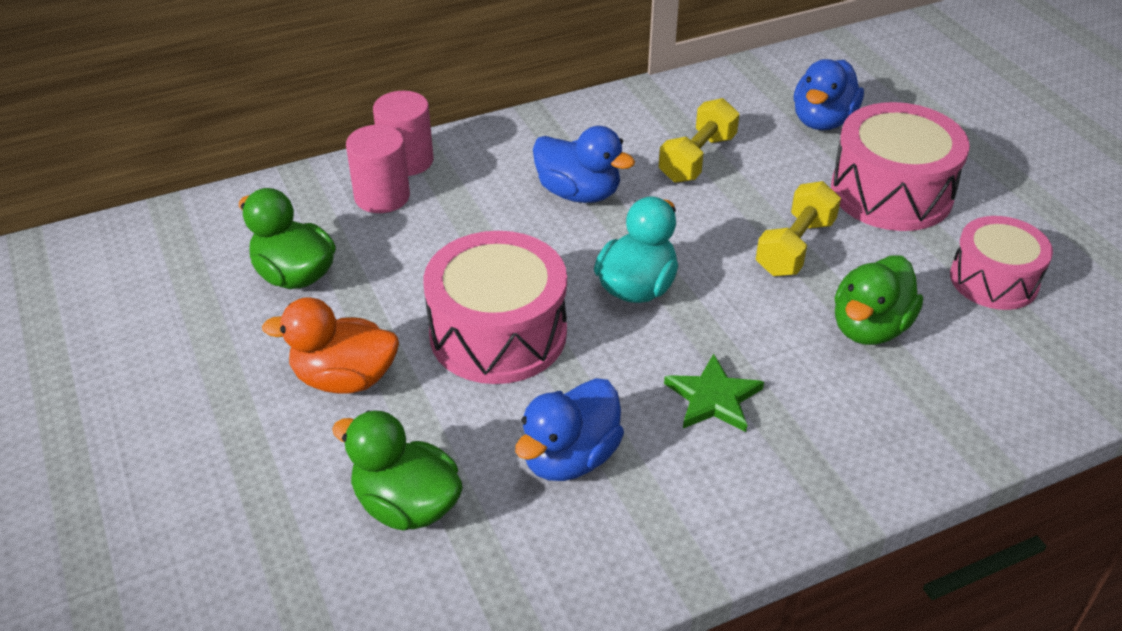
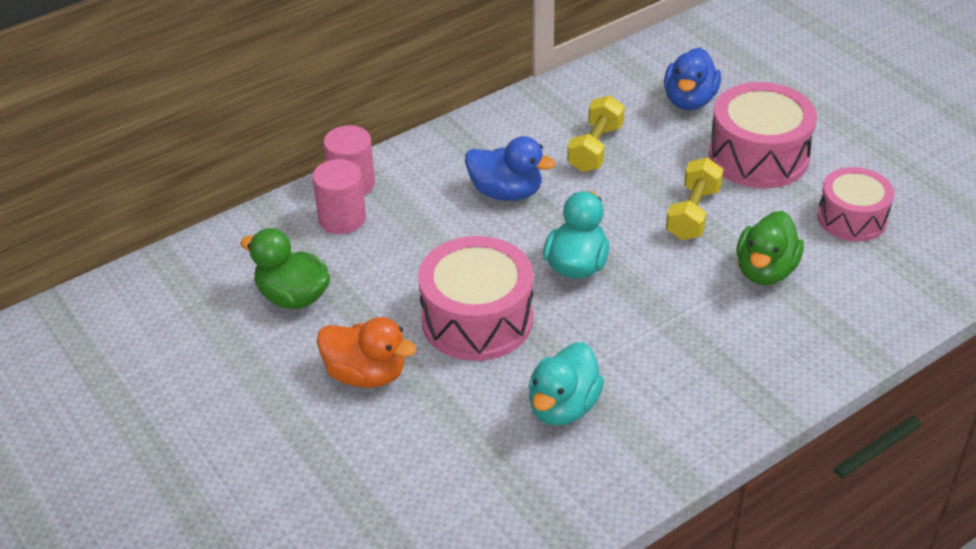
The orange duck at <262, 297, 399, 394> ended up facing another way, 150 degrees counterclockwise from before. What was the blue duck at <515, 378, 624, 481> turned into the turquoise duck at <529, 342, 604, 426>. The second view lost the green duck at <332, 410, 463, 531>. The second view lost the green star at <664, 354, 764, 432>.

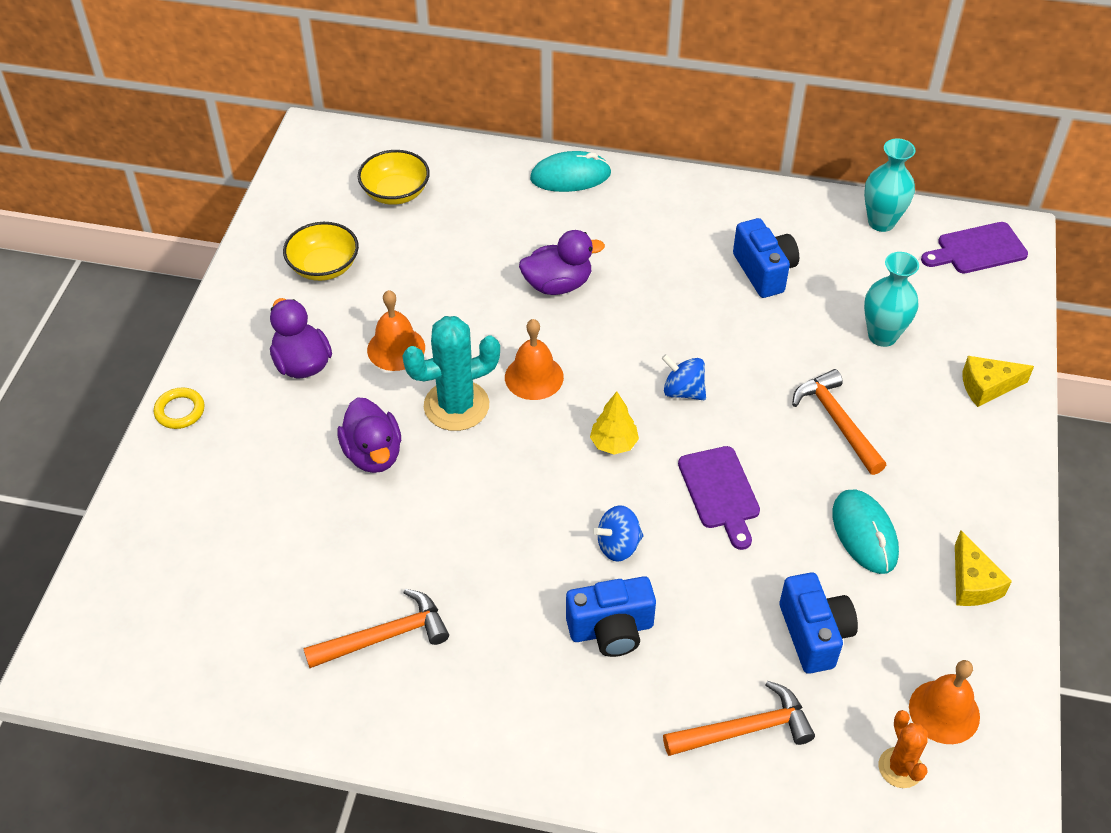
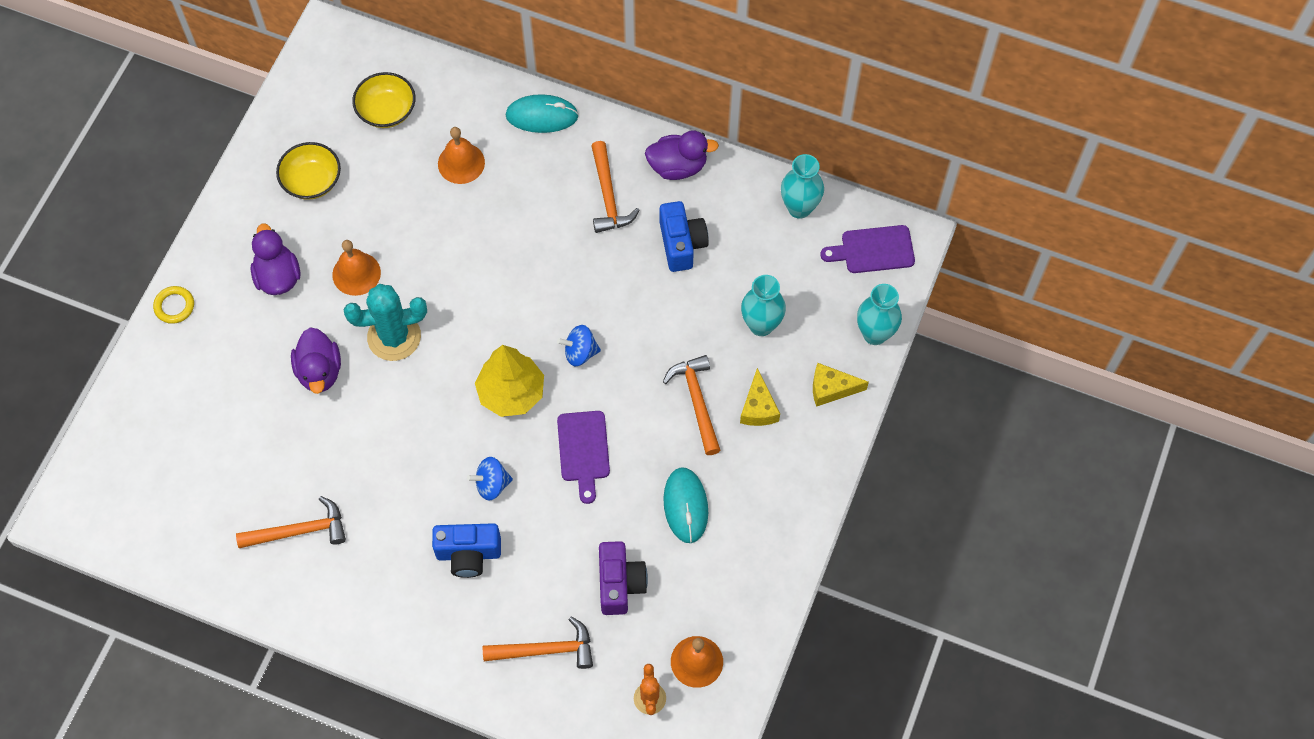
The orange bell ended up elsewhere, having gone from <505, 319, 564, 400> to <438, 127, 485, 184>. The size of the yellow tree at <590, 391, 639, 454> changed by a factor of 1.75. The blue spinning top at <662, 354, 706, 400> ended up facing another way, 45 degrees counterclockwise from before. The second view gained the orange hammer at <591, 141, 640, 233>. What was the blue camera at <779, 573, 858, 674> turned into the purple camera at <599, 541, 648, 615>. The purple duck ended up elsewhere, having gone from <519, 230, 605, 295> to <645, 130, 719, 180>. The yellow cheese ended up elsewhere, having gone from <955, 531, 1012, 606> to <740, 368, 780, 426>. The second view gained the turquoise vase at <857, 284, 902, 345>.

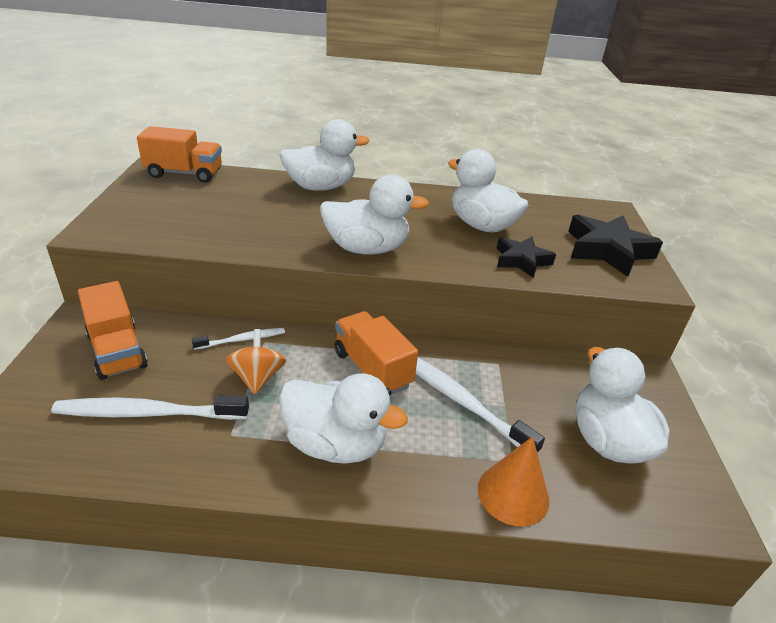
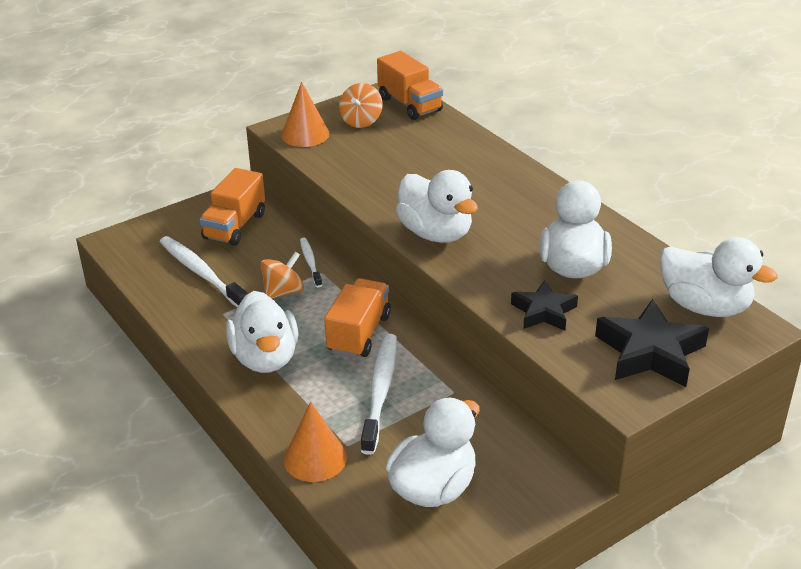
The second view gained the orange cone at <281, 82, 329, 147>. The white toothbrush at <192, 328, 285, 350> ended up facing another way, 135 degrees counterclockwise from before. The second view gained the orange spinning top at <339, 83, 383, 128>. The white duck ended up elsewhere, having gone from <279, 119, 369, 191> to <660, 237, 778, 317>.

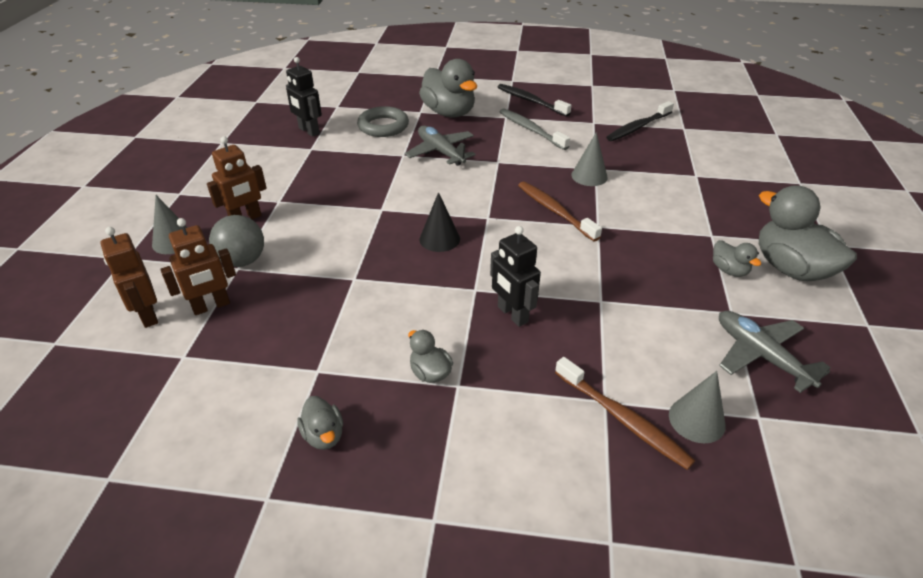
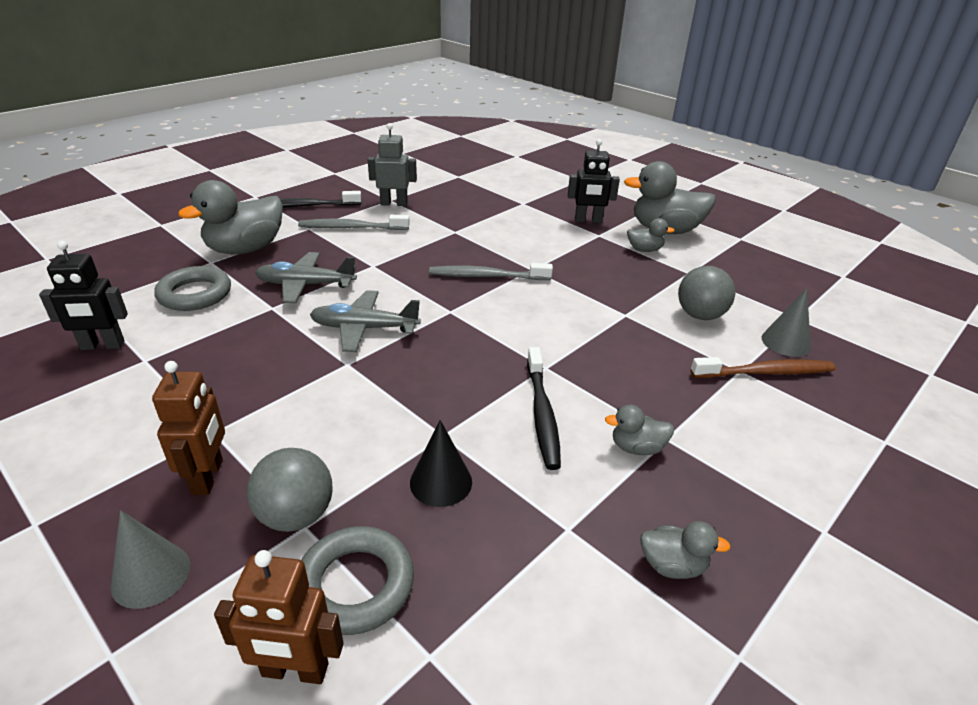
The grey duck at <419, 59, 477, 117> ended up facing another way, 135 degrees clockwise from before. Where the brown robot stood at <160, 218, 236, 315>, the grey ring came to stand at <301, 526, 414, 635>. The grey plane ended up elsewhere, having gone from <719, 311, 831, 393> to <310, 290, 421, 352>. The second view gained the grey robot at <368, 123, 417, 206>. The black cone ended up elsewhere, having gone from <420, 192, 460, 252> to <410, 420, 472, 507>. What was the brown toothbrush at <518, 181, 602, 241> turned into the grey toothbrush at <429, 263, 553, 280>. The black toothbrush ended up elsewhere, having gone from <606, 101, 674, 141> to <527, 347, 561, 470>. The black robot ended up elsewhere, having gone from <490, 226, 541, 327> to <568, 139, 620, 223>. The second view gained the grey ball at <678, 266, 735, 320>. The second view lost the grey cone at <571, 132, 608, 186>.

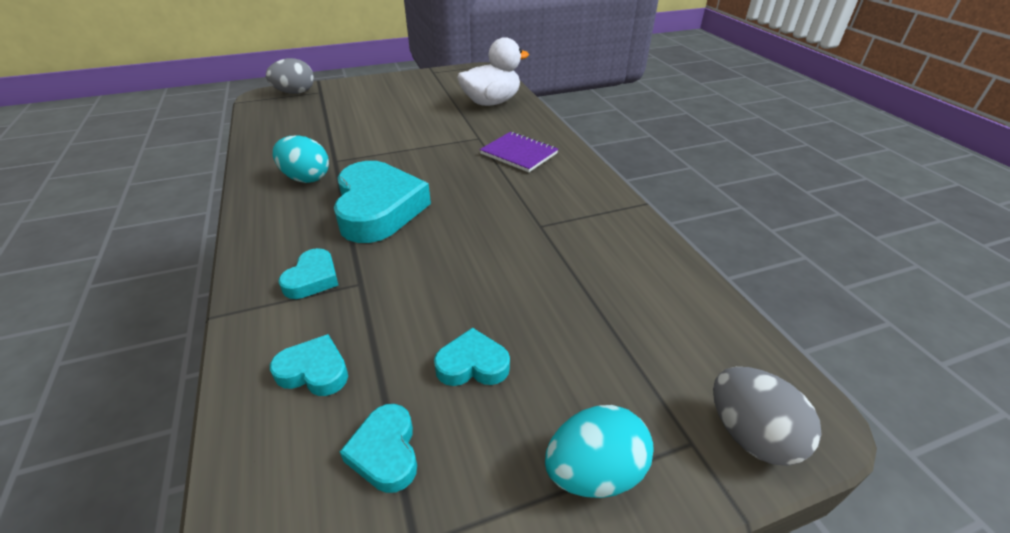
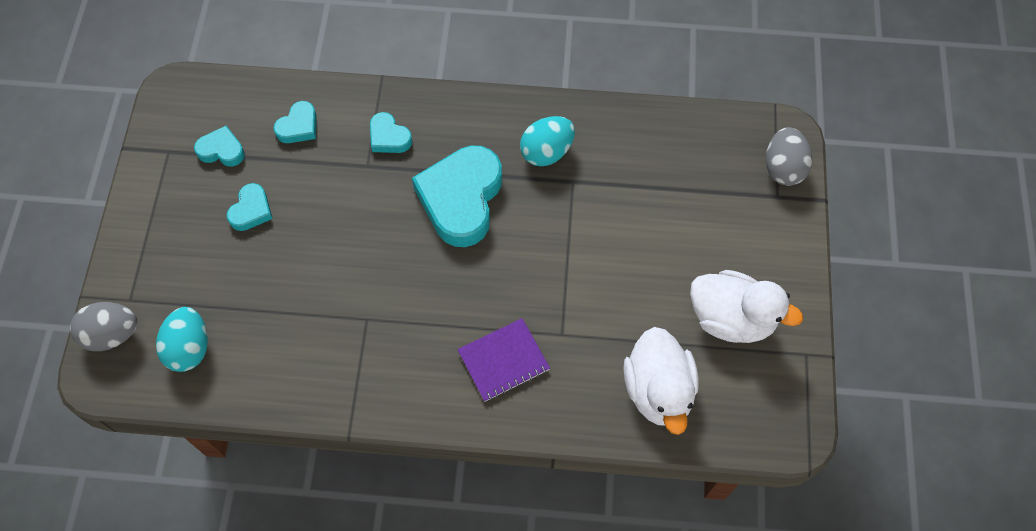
The turquoise egg ended up elsewhere, having gone from <545, 405, 654, 498> to <156, 307, 208, 372>. The turquoise heart at <334, 161, 431, 243> ended up facing another way, 90 degrees clockwise from before. The second view gained the white duck at <690, 270, 803, 343>.

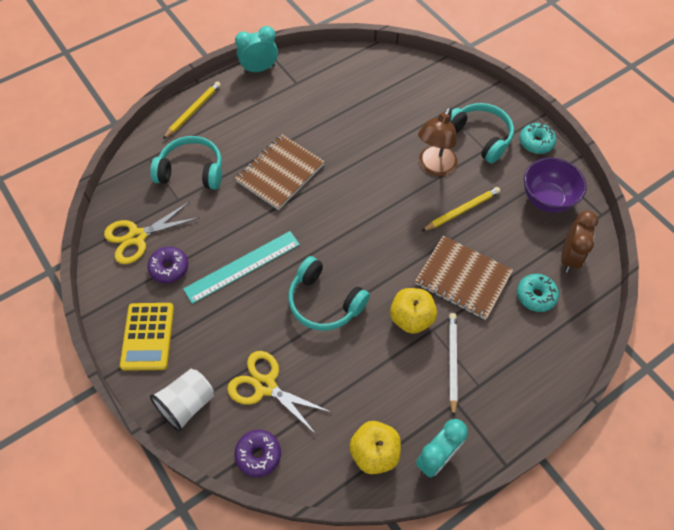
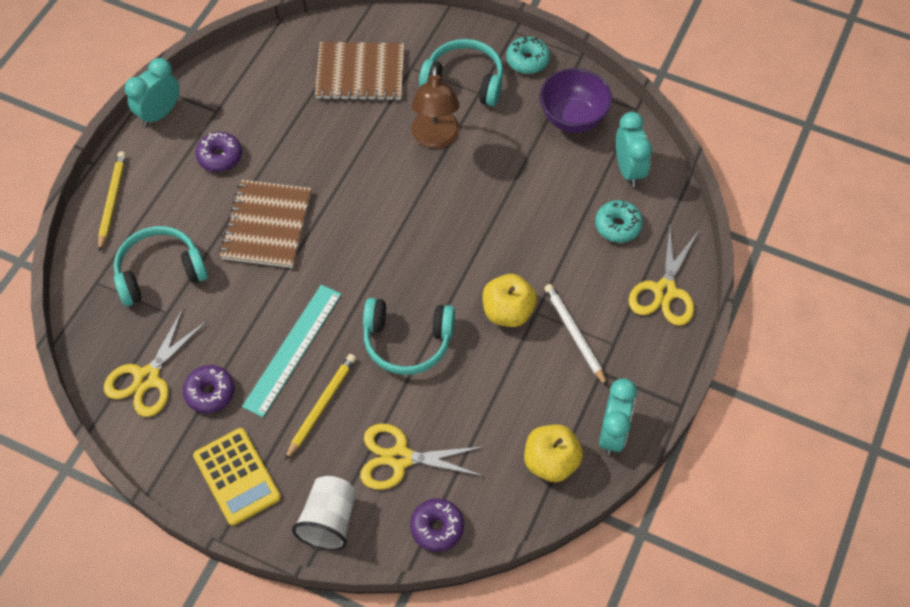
The second view gained the purple donut at <196, 132, 242, 172>. The yellow pencil ended up elsewhere, having gone from <422, 187, 500, 231> to <285, 354, 356, 460>. The brown notebook ended up elsewhere, having gone from <415, 236, 513, 320> to <315, 42, 404, 101>. What was the brown clock at <561, 211, 598, 273> turned into the turquoise clock at <616, 112, 652, 187>. The second view gained the yellow scissors at <629, 226, 698, 326>.

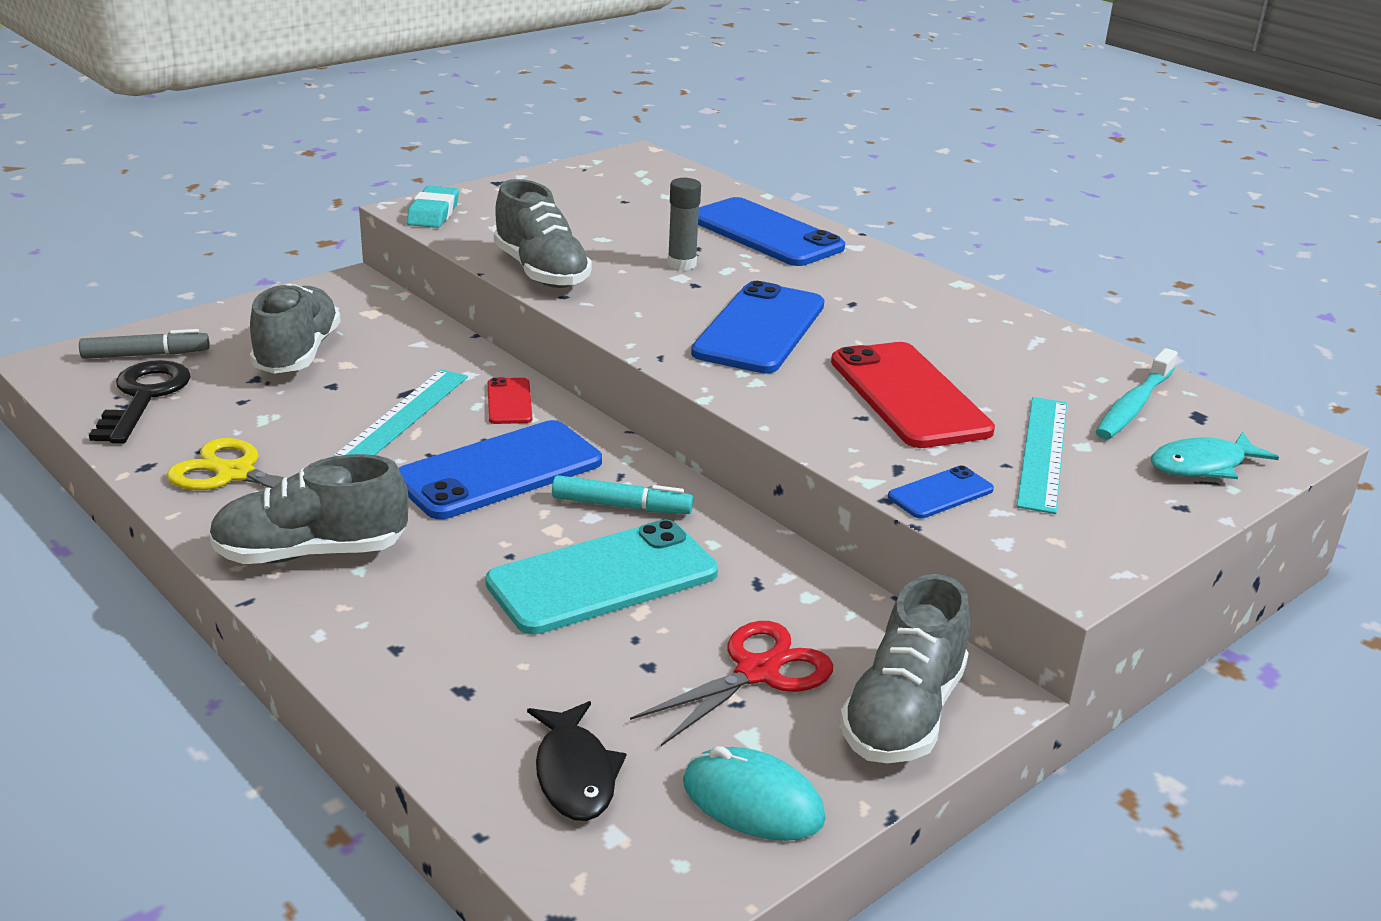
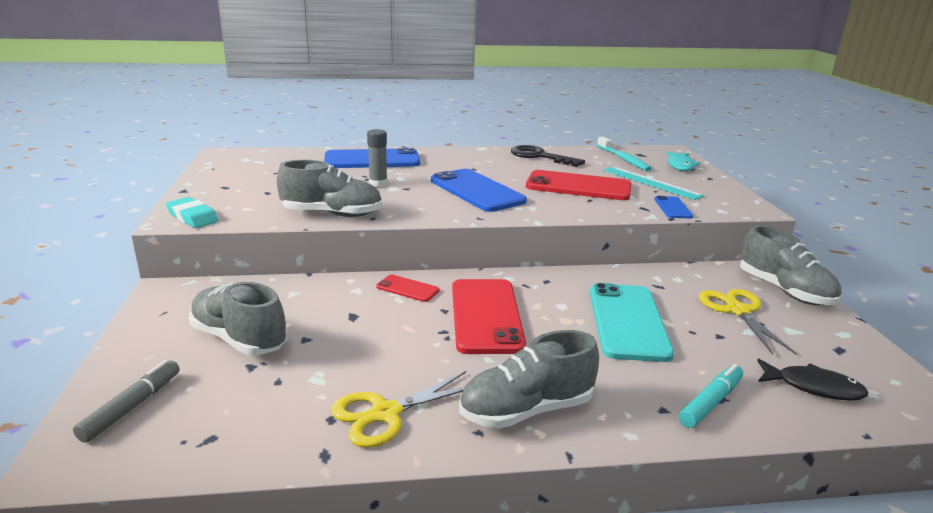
What was the blue phone at <398, 420, 602, 519> turned into the red phone at <452, 279, 526, 354>. The grey shoe at <209, 454, 409, 564> ended up facing another way, 45 degrees clockwise from before. The black key ended up elsewhere, having gone from <89, 360, 191, 443> to <511, 145, 585, 167>. The turquoise marker ended up elsewhere, having gone from <552, 475, 693, 514> to <679, 364, 743, 428>. What was the red scissors at <630, 621, 833, 746> turned into the yellow scissors at <699, 289, 797, 355>. The second view lost the turquoise ruler at <332, 369, 468, 457>. The second view lost the turquoise mouse at <683, 746, 826, 841>.

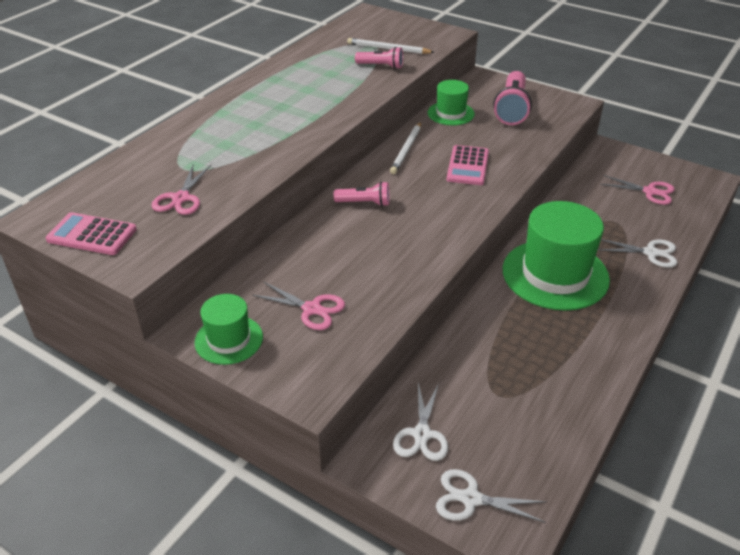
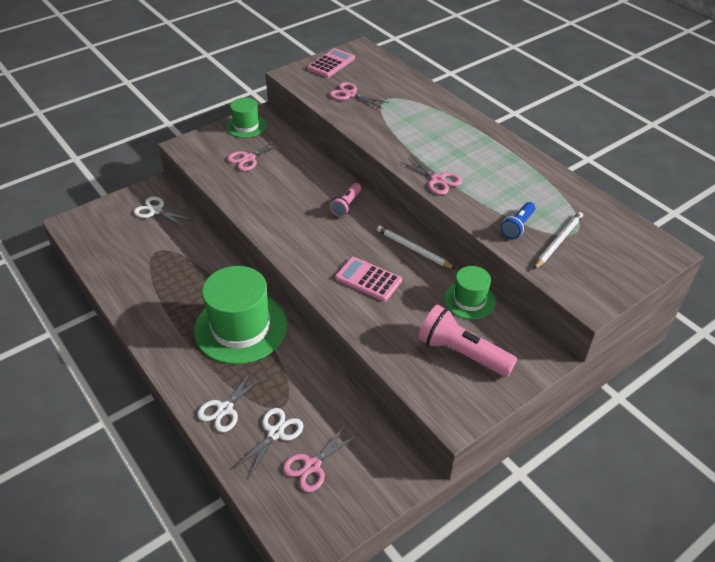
The white scissors ended up elsewhere, having gone from <436, 469, 547, 523> to <233, 408, 303, 478>. The second view gained the pink scissors at <399, 155, 462, 195>. What was the pink flashlight at <355, 47, 403, 69> turned into the blue flashlight at <501, 202, 535, 239>.

